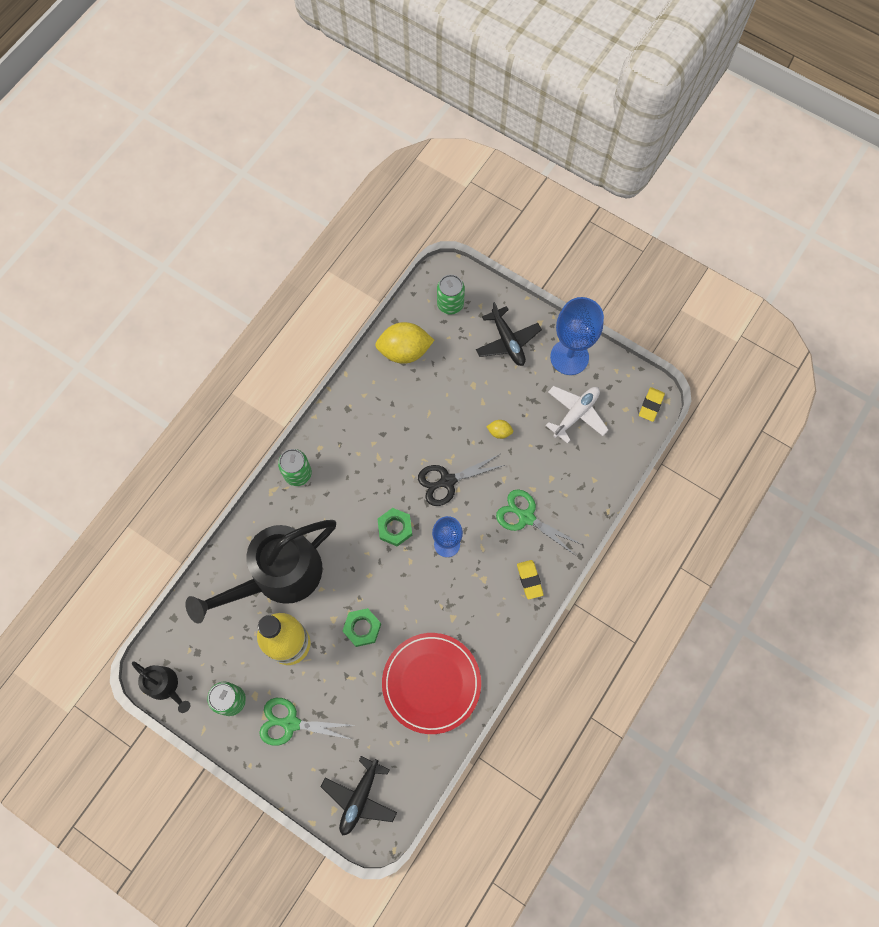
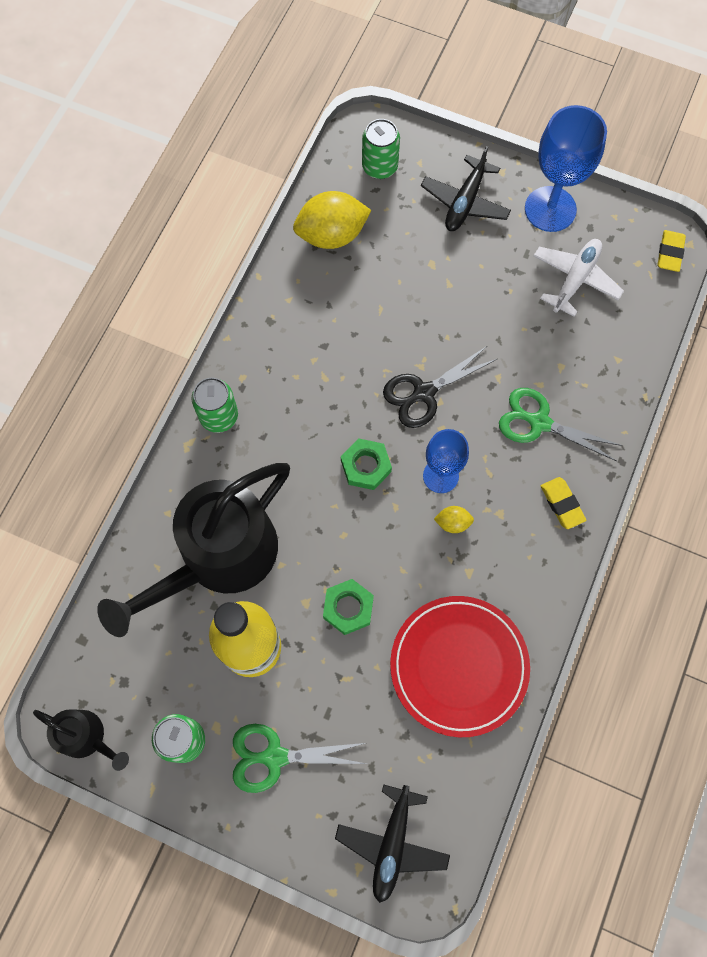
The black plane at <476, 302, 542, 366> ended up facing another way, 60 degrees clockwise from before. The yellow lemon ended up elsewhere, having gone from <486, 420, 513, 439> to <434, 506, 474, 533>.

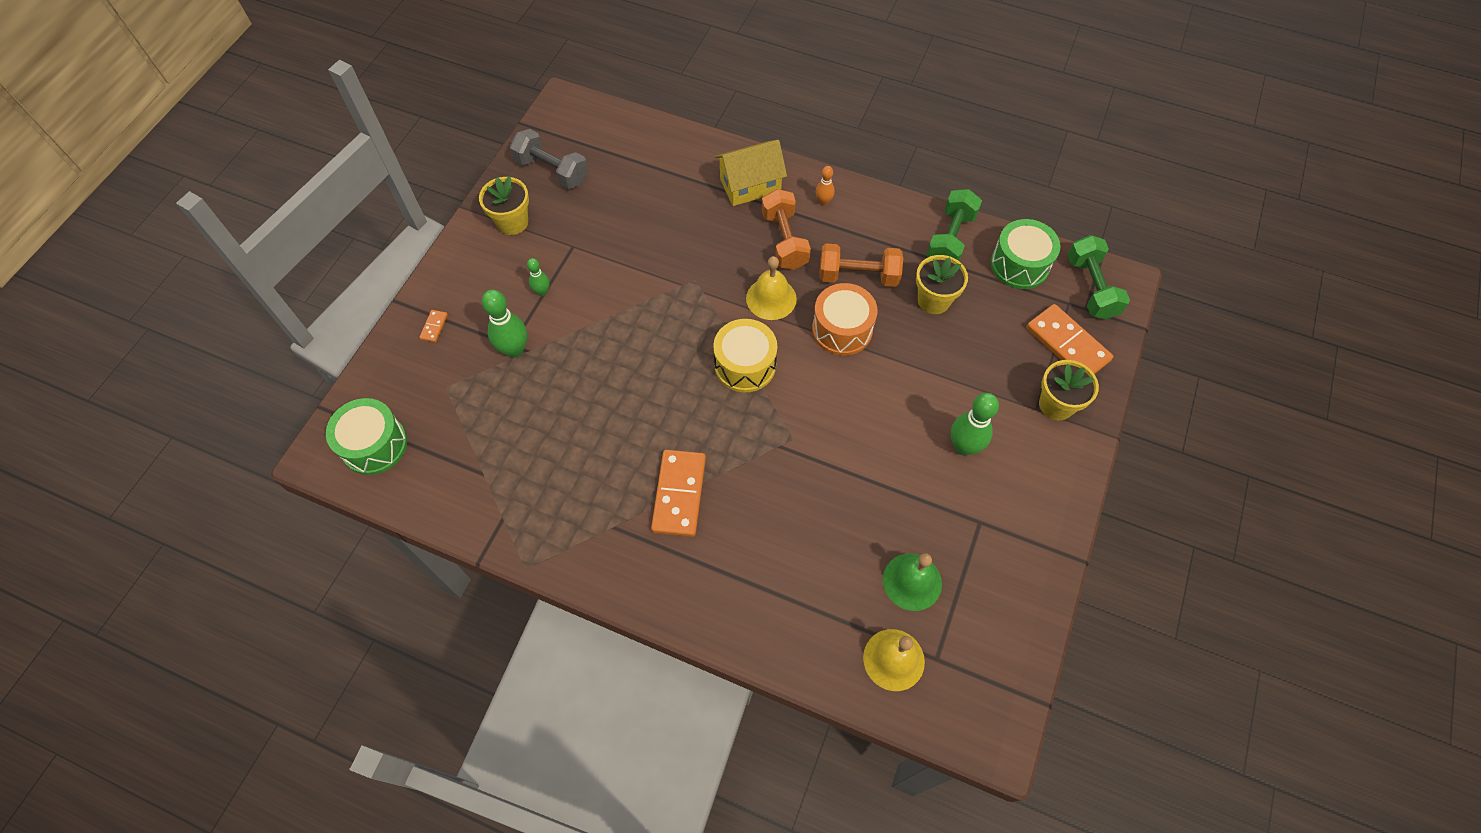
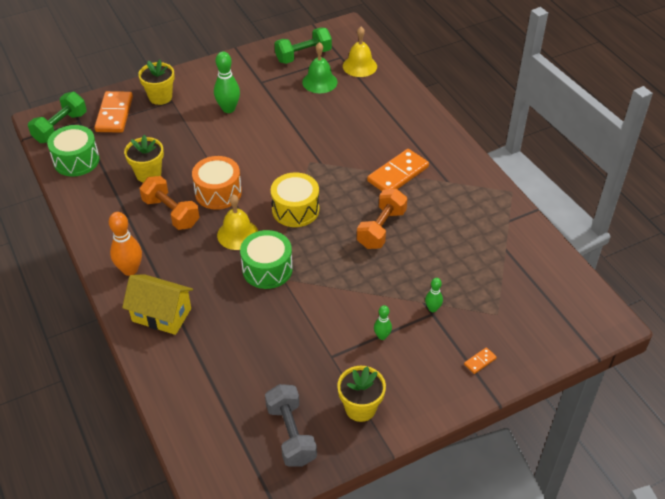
The size of the orange bowling pin at <815, 166, 835, 206> changed by a factor of 1.80. The green drum ended up elsewhere, having gone from <326, 398, 407, 475> to <240, 230, 293, 289>. The green dumbbell ended up elsewhere, having gone from <927, 189, 982, 261> to <274, 27, 332, 64>. The orange dumbbell ended up elsewhere, having gone from <762, 189, 811, 270> to <357, 189, 408, 249>. The size of the green bowling pin at <482, 290, 527, 358> changed by a factor of 0.55.

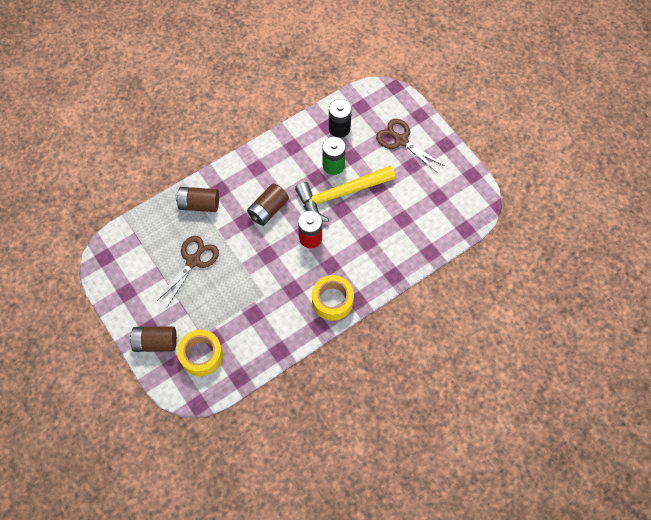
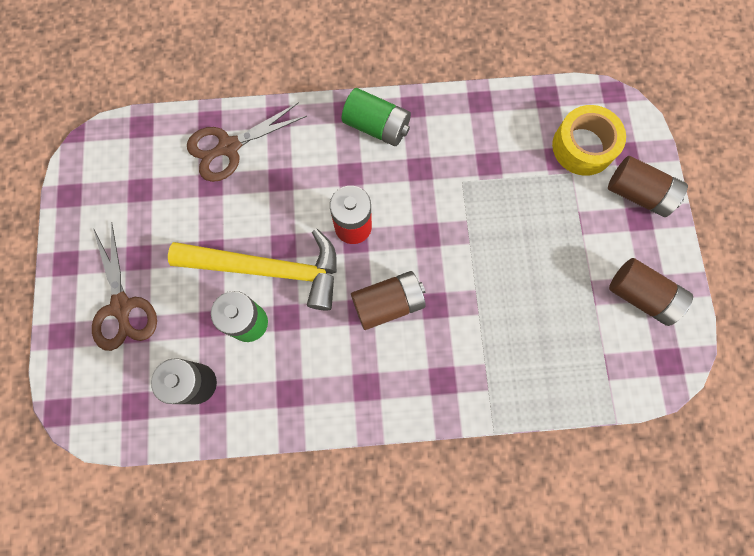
The brown scissors ended up elsewhere, having gone from <156, 236, 219, 307> to <187, 102, 307, 182>. Where the yellow tape stood at <312, 275, 354, 321>, the green battery came to stand at <341, 88, 411, 146>. The brown battery ended up elsewhere, having gone from <176, 187, 219, 212> to <609, 258, 693, 326>.

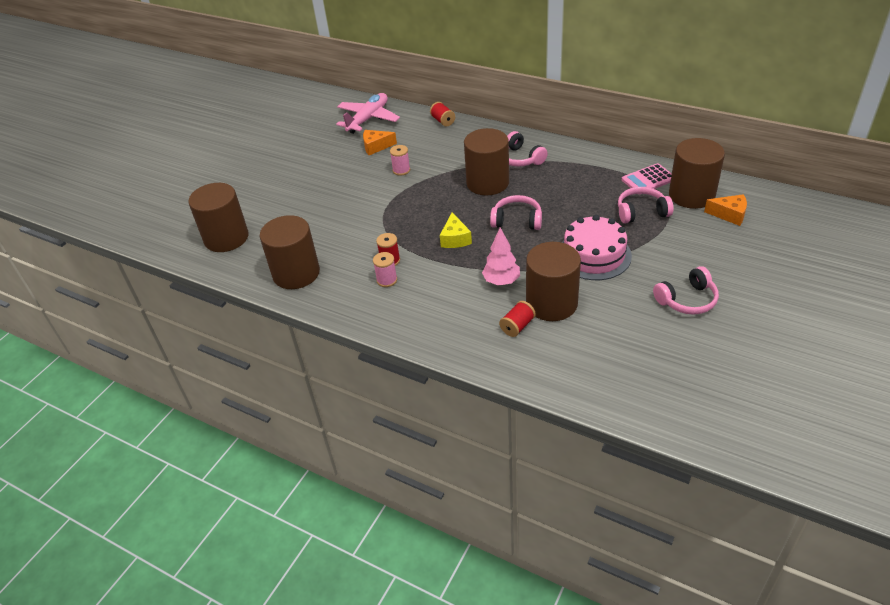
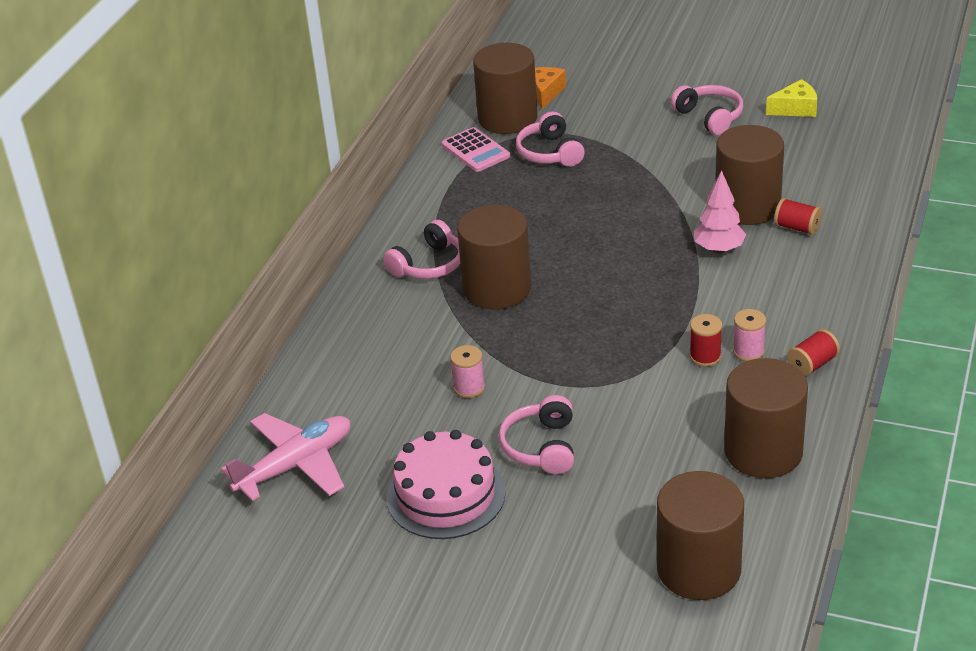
The pink plane at <336, 93, 400, 134> ended up facing another way, 120 degrees clockwise from before. The pink cake ended up elsewhere, having gone from <562, 215, 632, 280> to <386, 430, 506, 539>. The pink headphones ended up elsewhere, having gone from <490, 195, 542, 230> to <499, 395, 574, 474>. The yellow cheese ended up elsewhere, having gone from <440, 213, 472, 248> to <766, 79, 817, 117>. The red spool ended up elsewhere, having gone from <430, 102, 455, 127> to <787, 329, 840, 377>. The second view lost the orange cheese at <363, 130, 397, 155>.

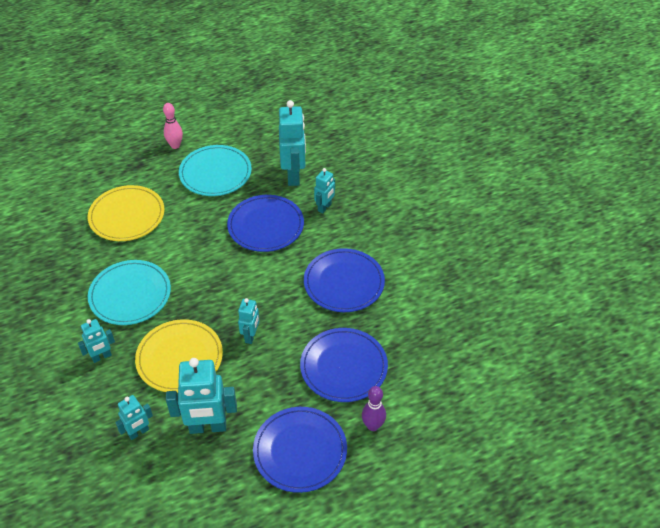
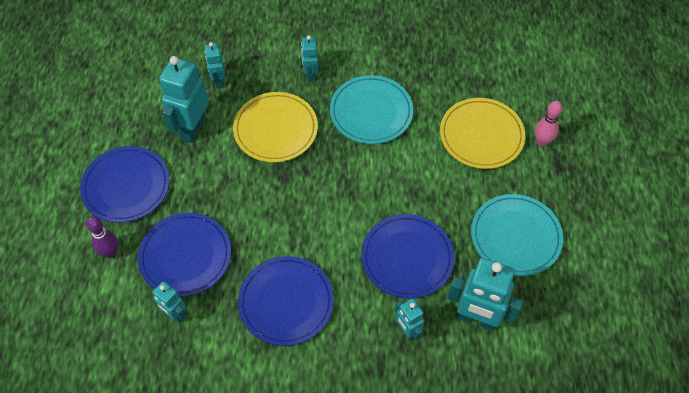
The turquoise robot ended up elsewhere, having gone from <238, 298, 260, 344> to <152, 281, 186, 323>. The pink bowling pin ended up elsewhere, having gone from <163, 103, 183, 149> to <535, 101, 562, 146>.

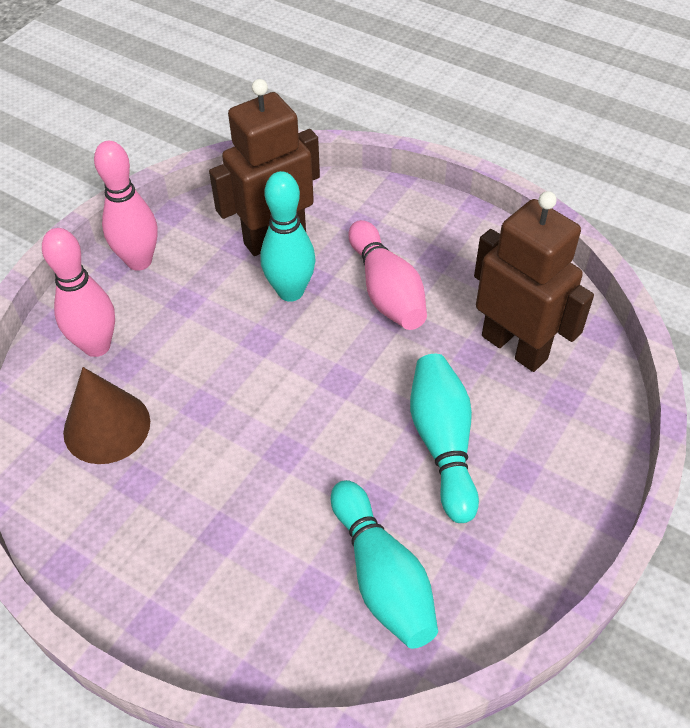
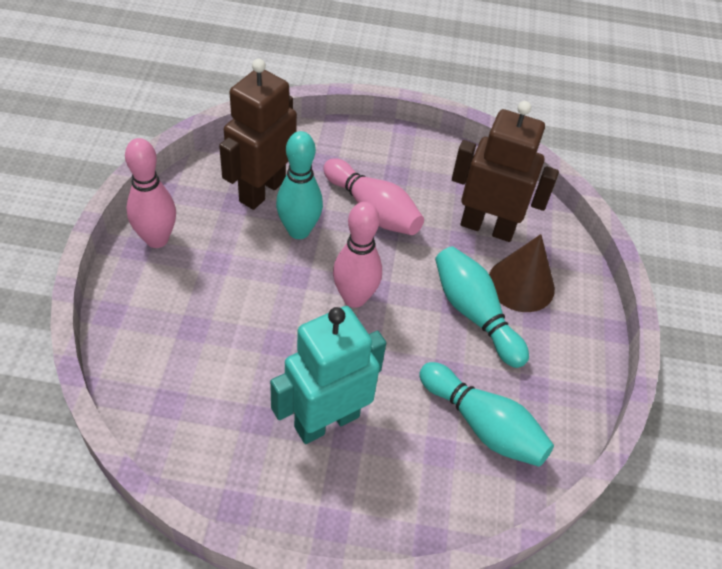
The second view gained the turquoise robot at <270, 306, 386, 444>. The pink bowling pin ended up elsewhere, having gone from <42, 228, 115, 357> to <333, 202, 382, 308>. The brown cone ended up elsewhere, having gone from <63, 367, 150, 464> to <489, 234, 555, 312>.

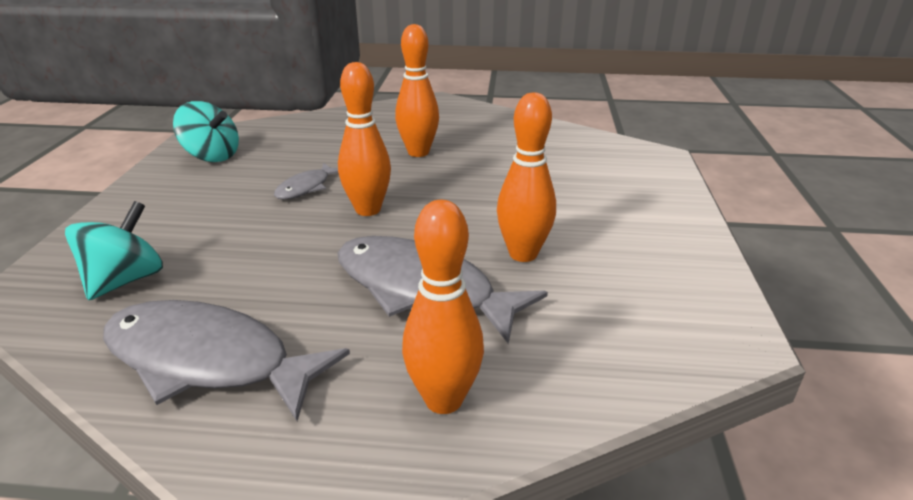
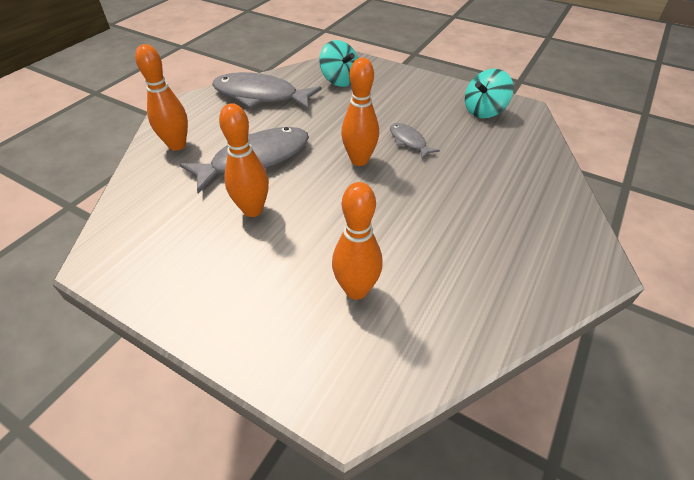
The grey fish at <103, 300, 350, 421> ended up facing another way, 120 degrees counterclockwise from before. The orange bowling pin ended up elsewhere, having gone from <395, 24, 439, 157> to <332, 182, 383, 300>.

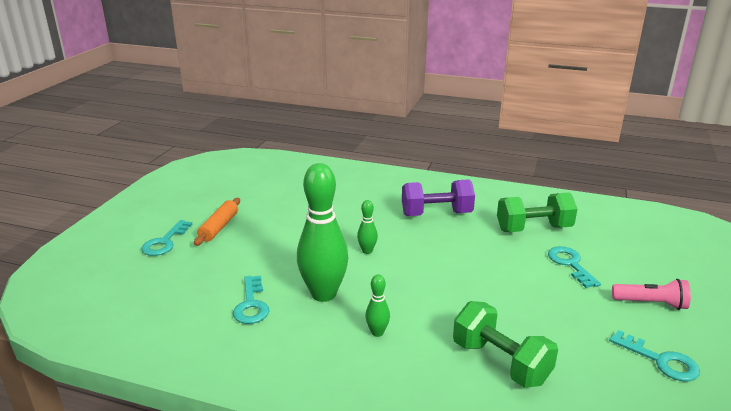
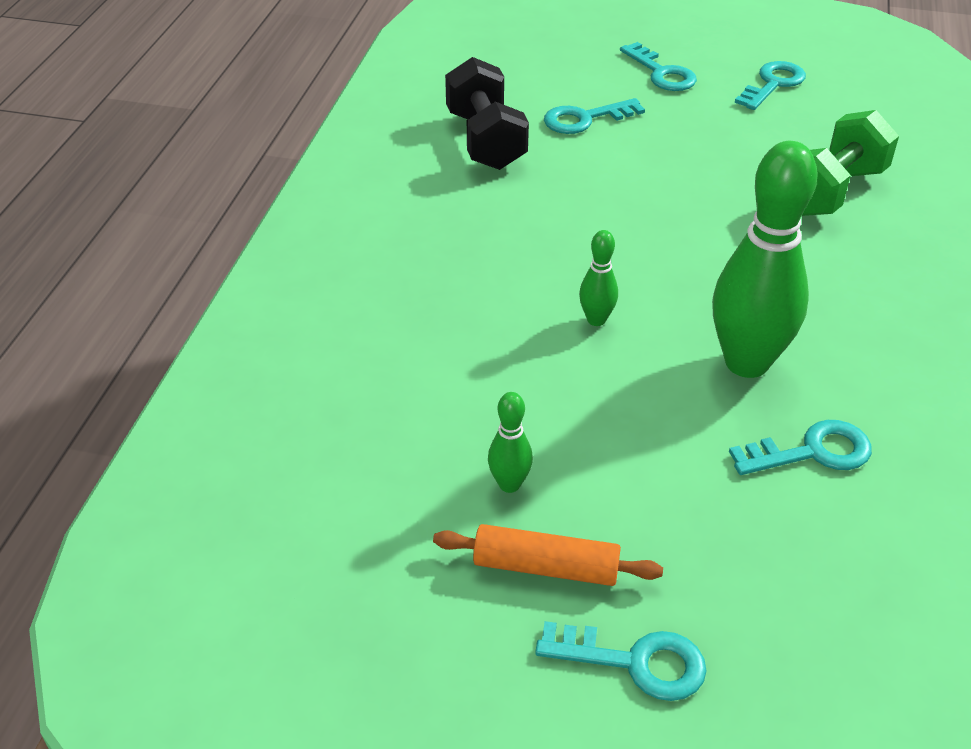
What was the green dumbbell at <497, 192, 577, 232> turned into the black dumbbell at <445, 57, 529, 170>. The green bowling pin ended up elsewhere, having gone from <365, 274, 390, 337> to <488, 392, 533, 493>. Where the pink flashlight stood at <612, 279, 691, 310>, the turquoise key came to stand at <620, 42, 697, 91>. The second view lost the purple dumbbell at <402, 179, 475, 216>.

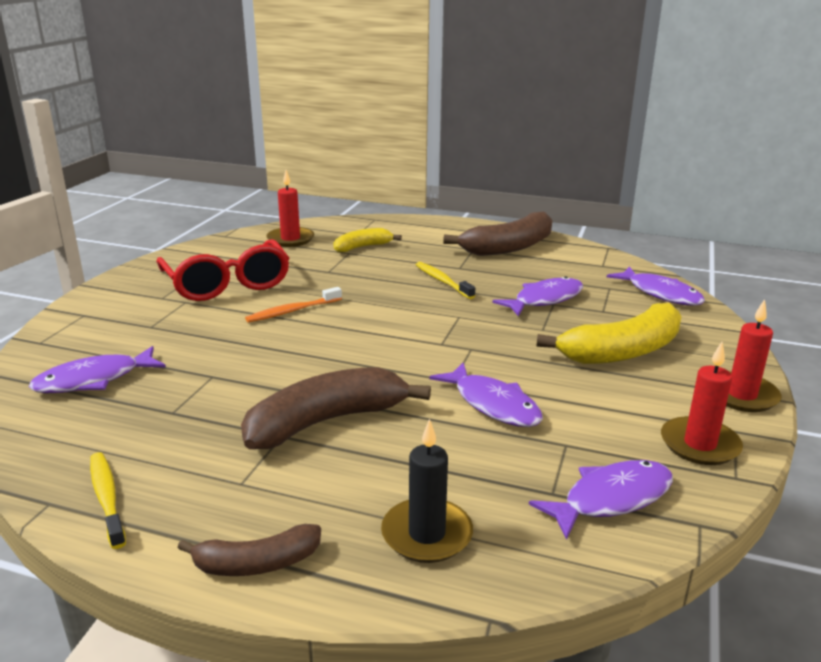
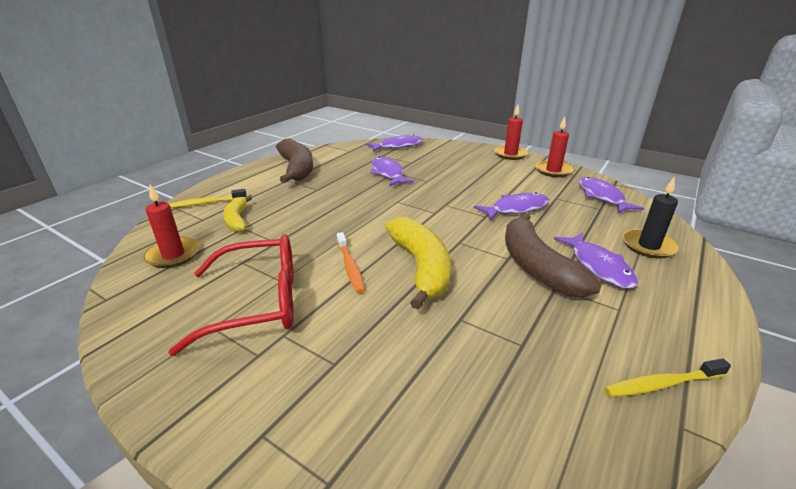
The yellow toothbrush ended up elsewhere, having gone from <416, 262, 475, 299> to <169, 189, 247, 208>. The yellow banana ended up elsewhere, having gone from <537, 303, 681, 364> to <385, 217, 451, 309>. The purple fish ended up elsewhere, having gone from <29, 346, 166, 393> to <554, 233, 638, 289>. The second view lost the brown banana at <177, 524, 321, 576>.

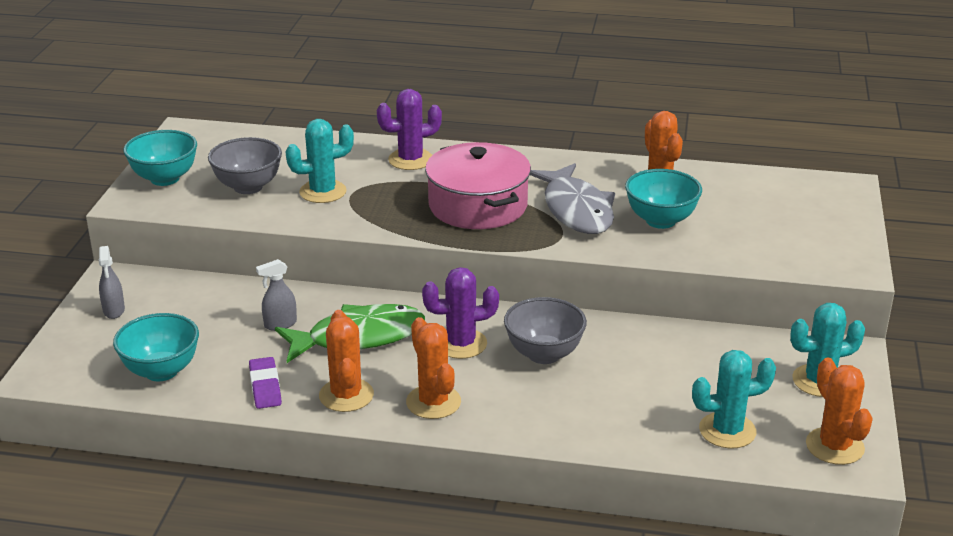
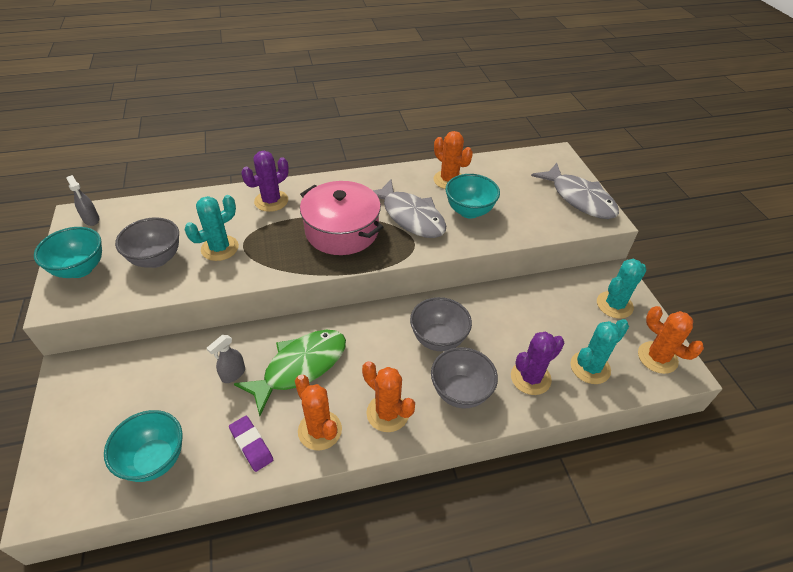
The grey spray bottle ended up elsewhere, having gone from <99, 246, 125, 319> to <67, 175, 100, 226>. The second view gained the grey bowl at <431, 347, 498, 408>. The purple cactus ended up elsewhere, having gone from <422, 267, 499, 359> to <511, 332, 564, 395>. The second view gained the grey fish at <531, 163, 619, 219>.

